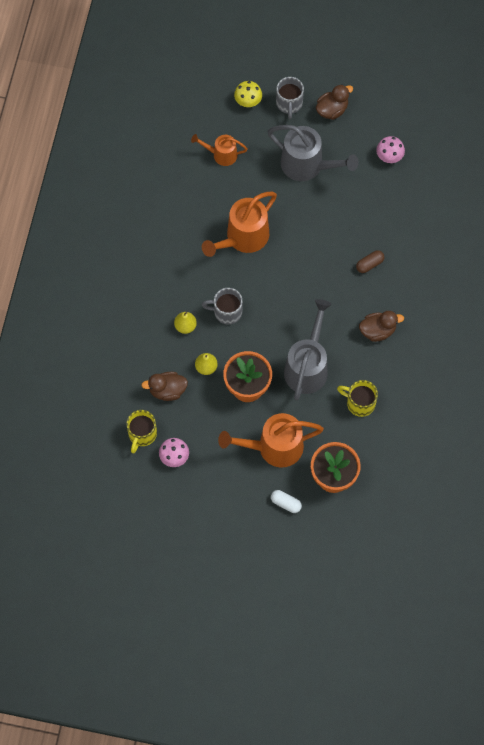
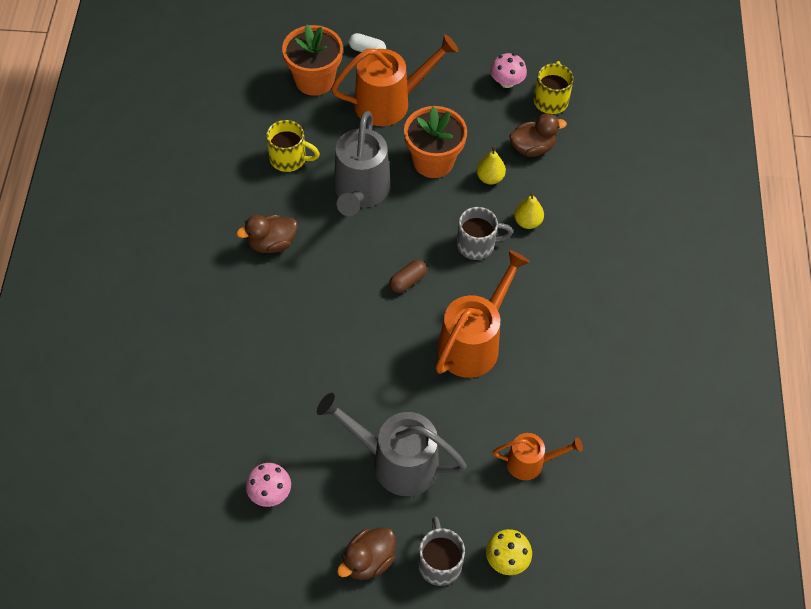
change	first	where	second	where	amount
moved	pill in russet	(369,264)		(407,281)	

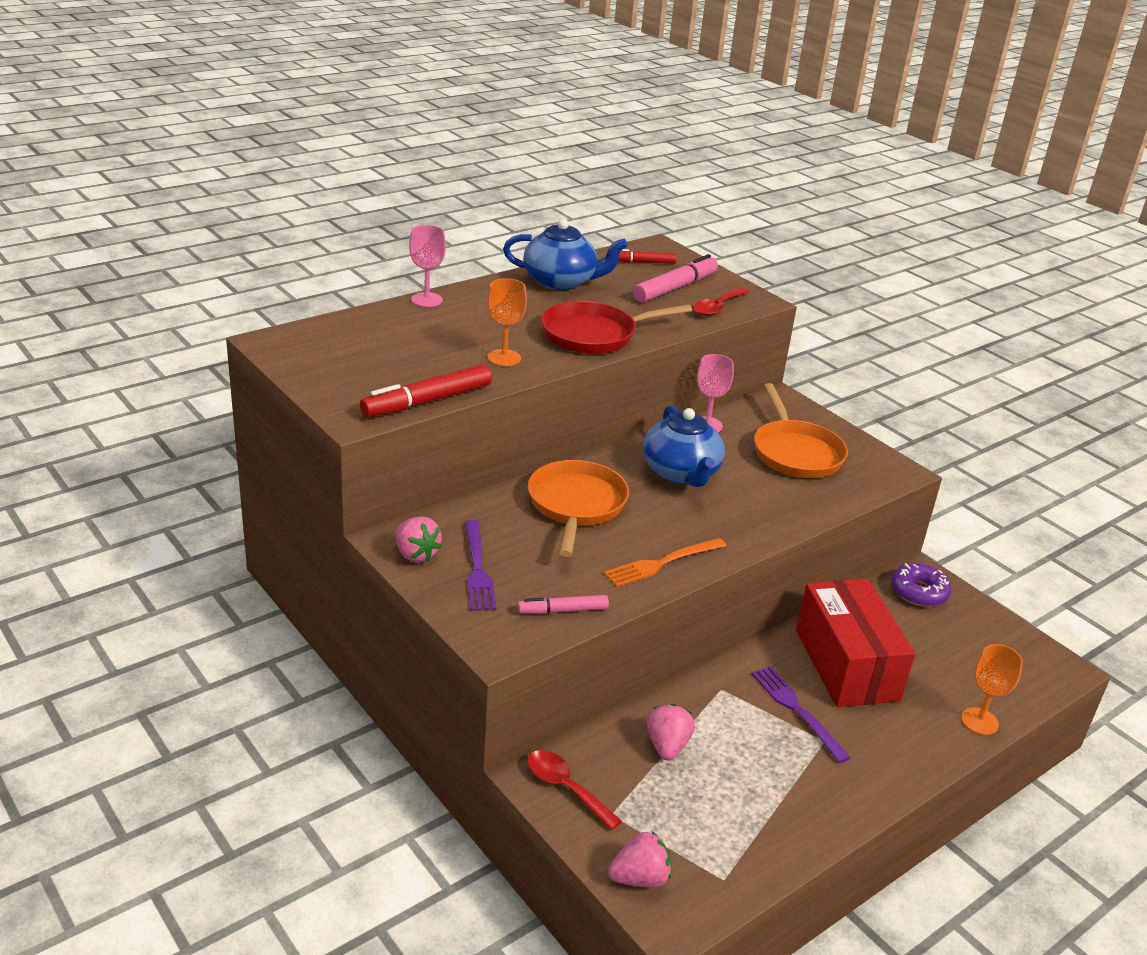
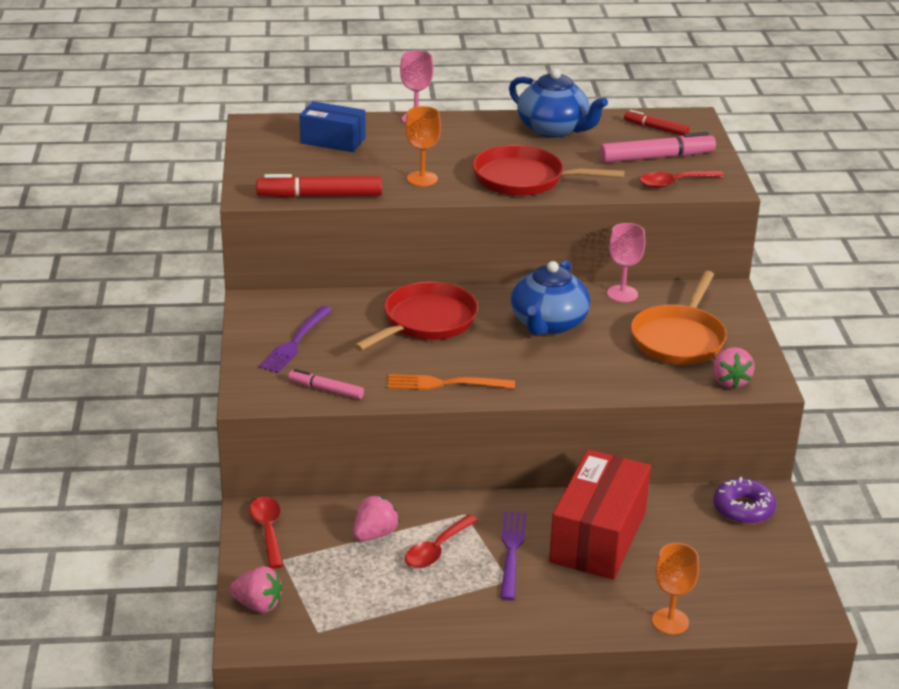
change	first	where	second	where	amount
recoloured	frying pan in orange-coloured	(576,506)	frying pan in crimson	(425,322)	
moved	berry in pink	(416,554)		(729,381)	
added			box in blue	(333,141)	
added			spoon in crimson	(436,550)	

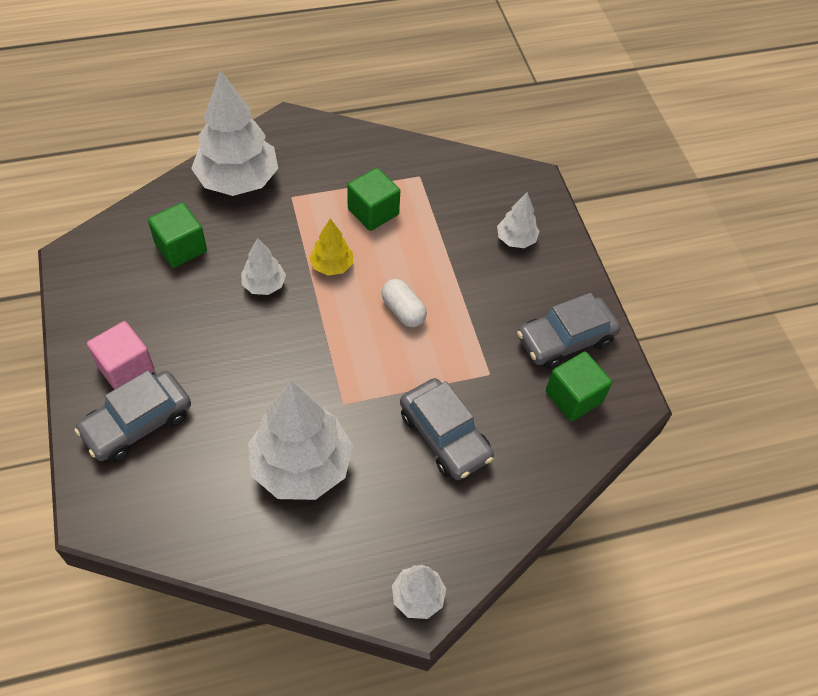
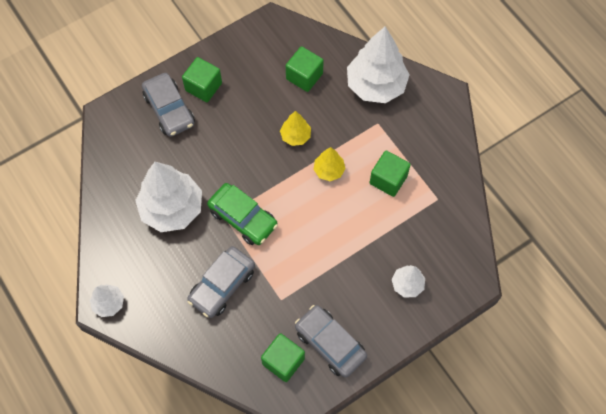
change	first	where	second	where	amount
recoloured	fir tree in white	(264,285)	fir tree in golden	(295,136)	
removed	pill in white	(403,311)			
recoloured	cube in pink	(126,368)	cube in emerald	(203,87)	
turned	toy car in gray	(137,423)		(169,109)	150 degrees counterclockwise
added			toy car in emerald	(243,218)	

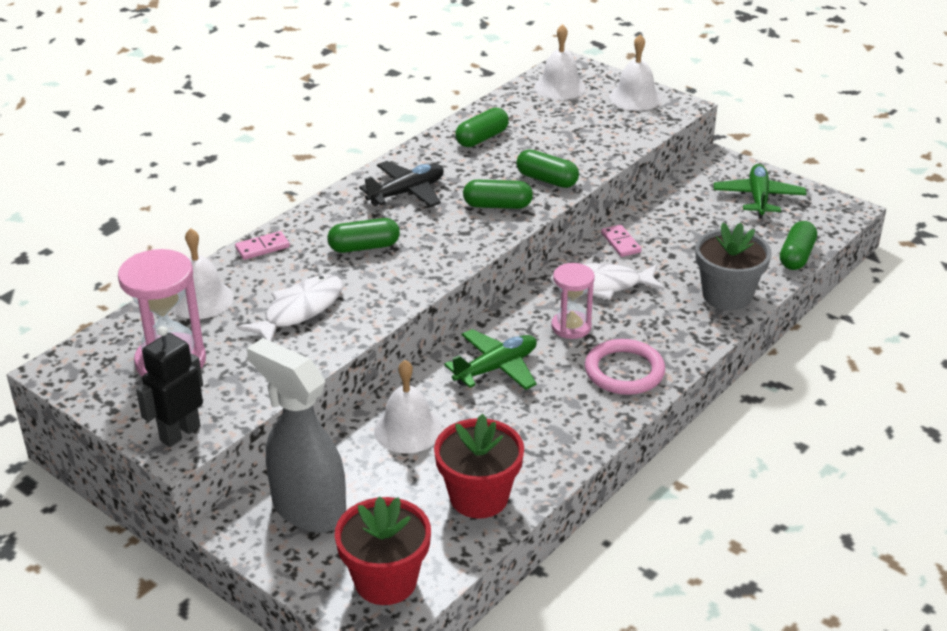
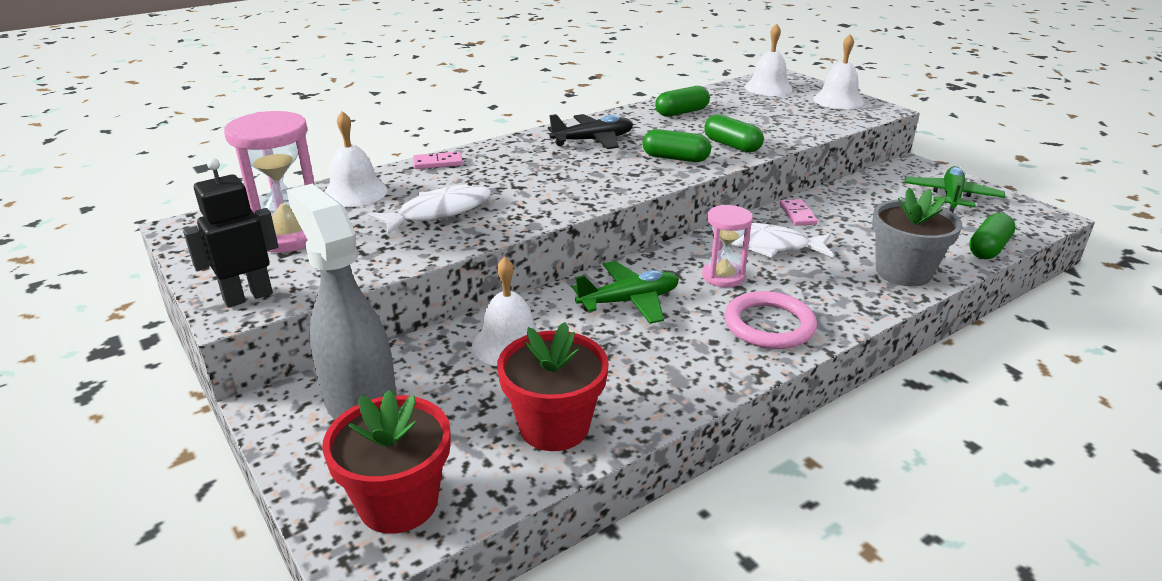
change	first	where	second	where	amount
removed	pill in emerald	(364,247)			

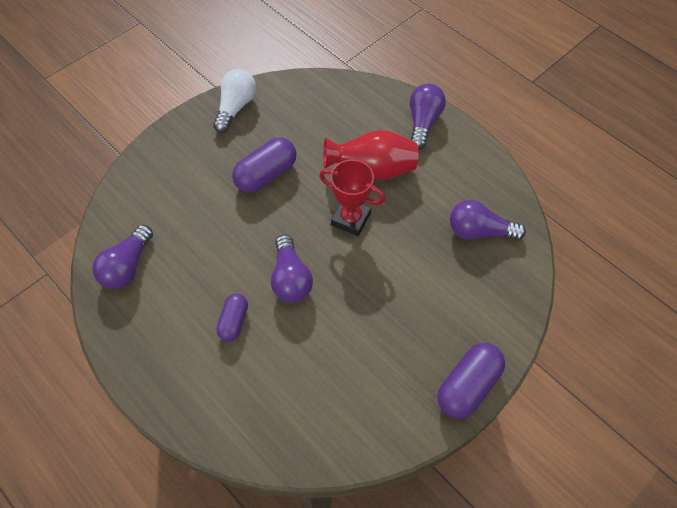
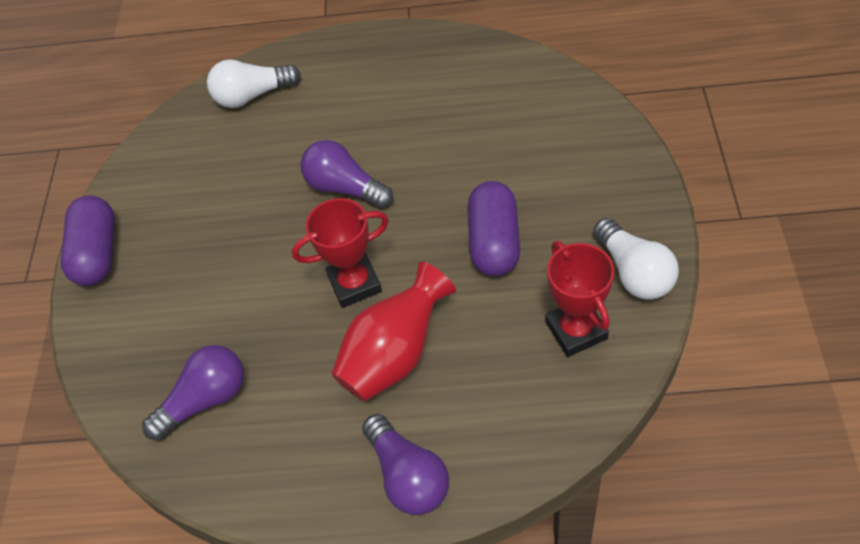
change	first	where	second	where	amount
removed	lightbulb in violet	(127,266)			
removed	pill in violet	(233,322)			
added			lightbulb in white	(252,95)	
added			trophy in crimson	(576,330)	

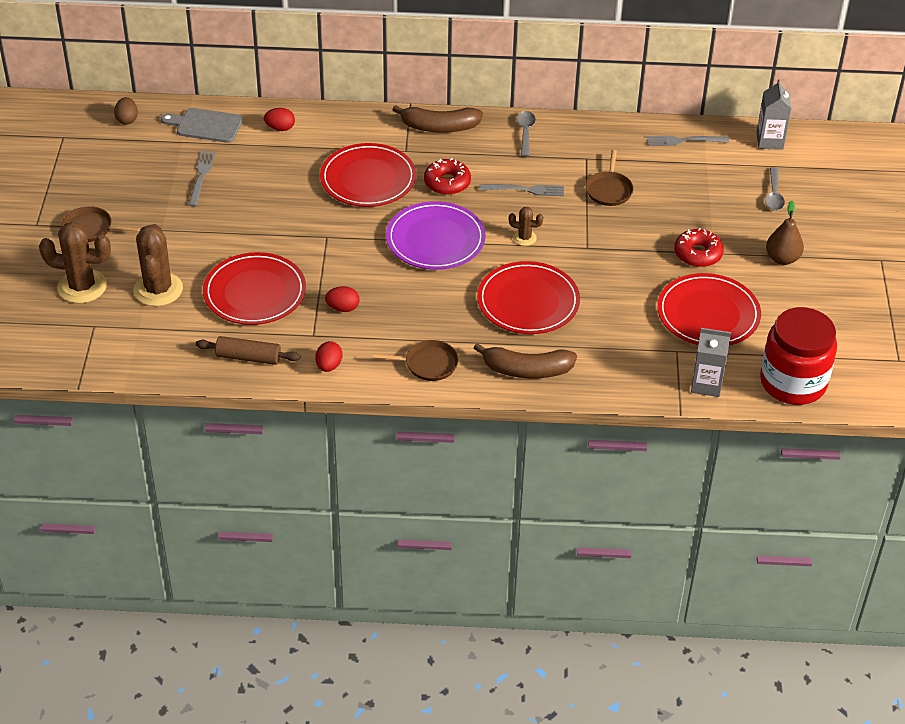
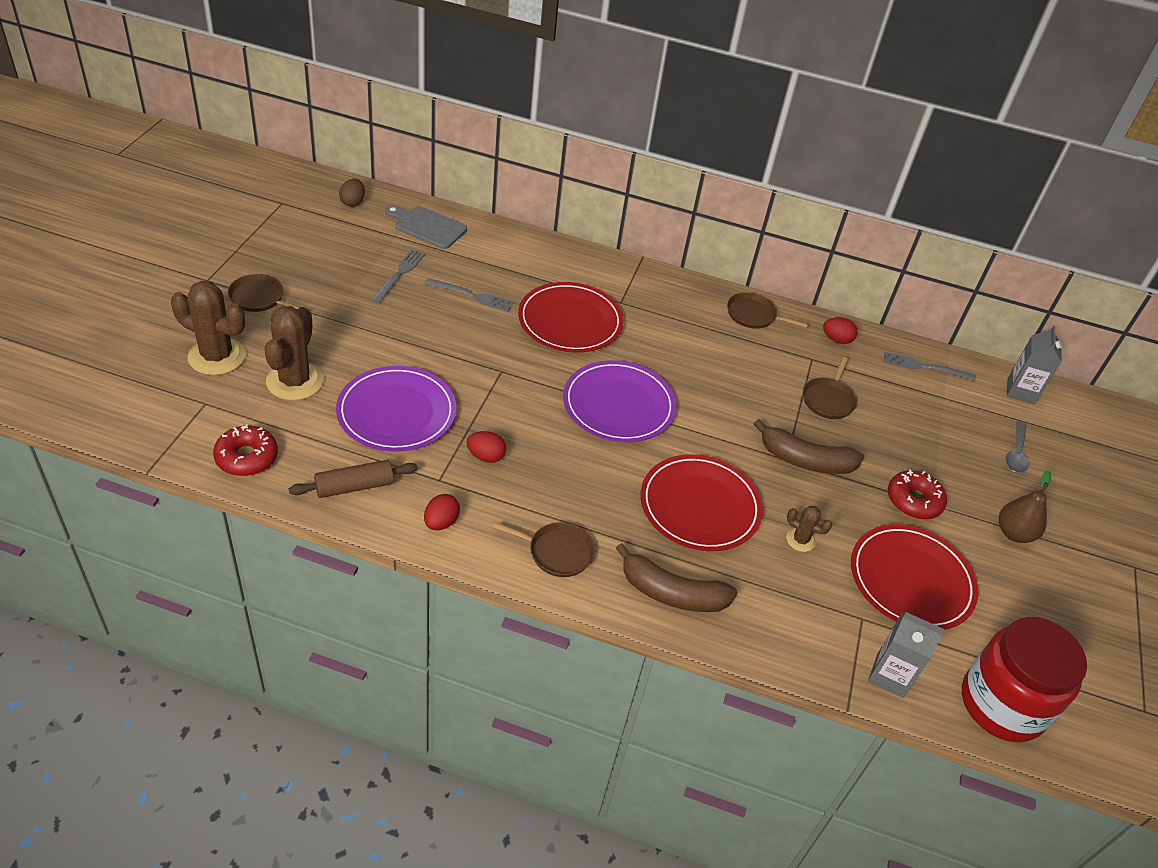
change	first	where	second	where	amount
moved	banana in russet	(439,127)		(805,460)	
moved	egg shape in crimson	(280,128)		(836,340)	
replaced	spoon in gray	(525,132)	frying pan in russet	(754,315)	
moved	donut in crimson	(447,183)		(247,457)	
moved	fork in gray	(525,190)		(472,296)	
moved	cactus in russet	(524,238)		(800,540)	
recoloured	dinner plate in crimson	(255,292)	dinner plate in violet	(396,412)	
turned	dough roller in russet	(248,357)		(355,486)	45 degrees counterclockwise

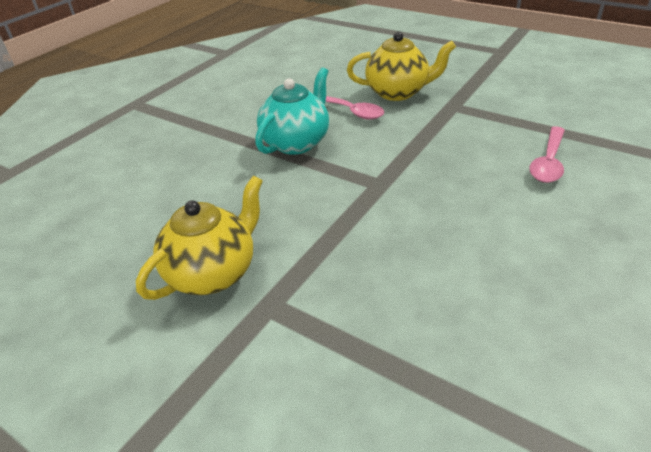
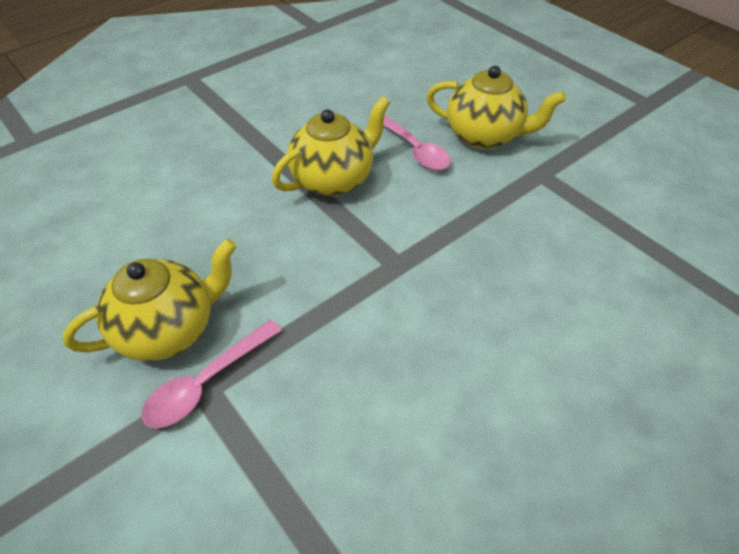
change	first	where	second	where	amount
recoloured	china teapot in aqua	(296,142)	china teapot in golden	(334,179)	
moved	spoon in pink	(548,162)		(207,382)	

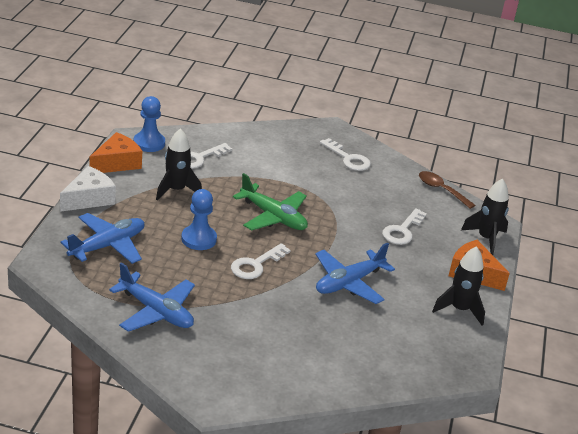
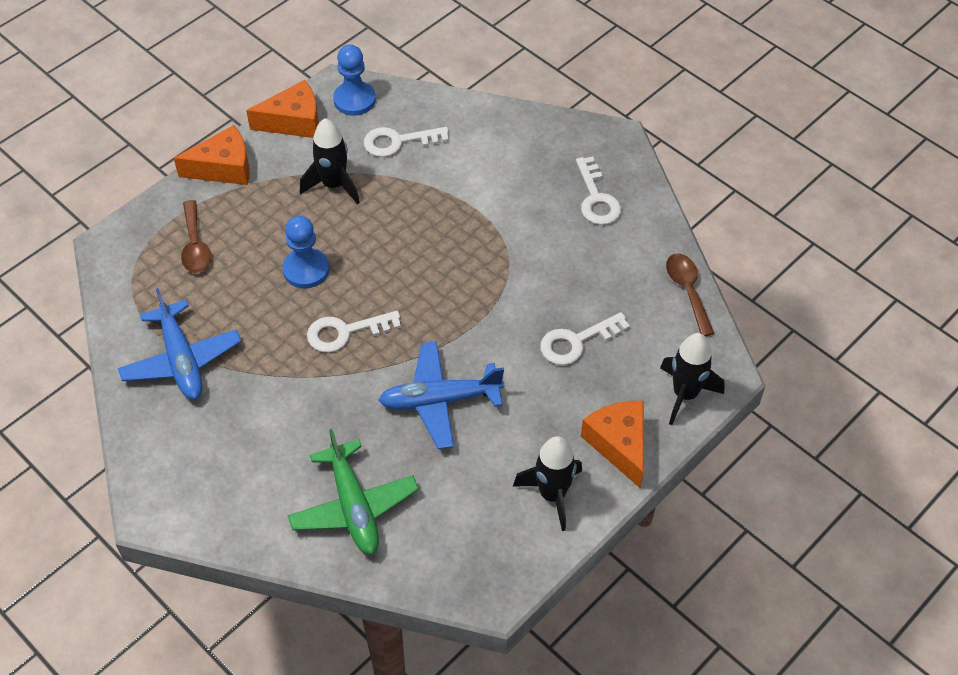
change	first	where	second	where	amount
recoloured	piece of cheese in white	(89,199)	piece of cheese in orange-coloured	(223,168)	
moved	plane in emerald	(273,217)		(353,506)	
replaced	plane in blue	(107,246)	spoon in russet	(195,245)	

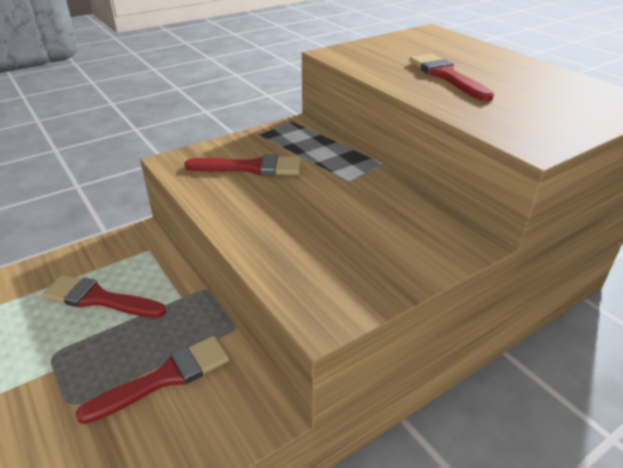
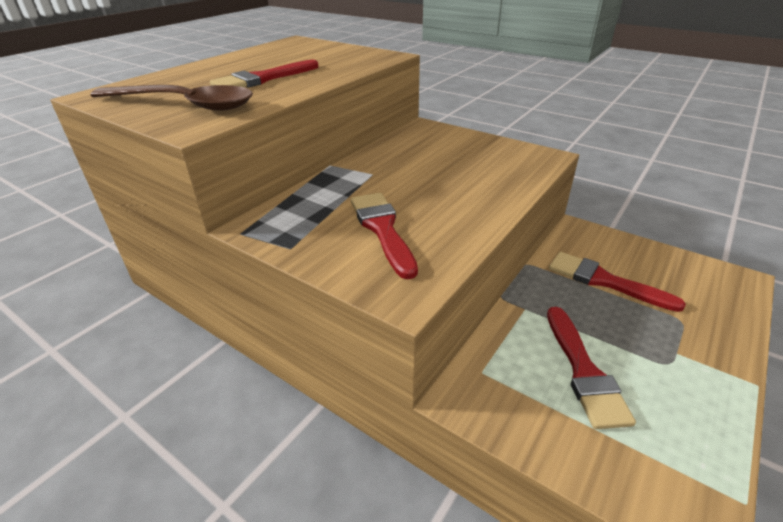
change	first	where	second	where	amount
added			spoon in russet	(185,105)	

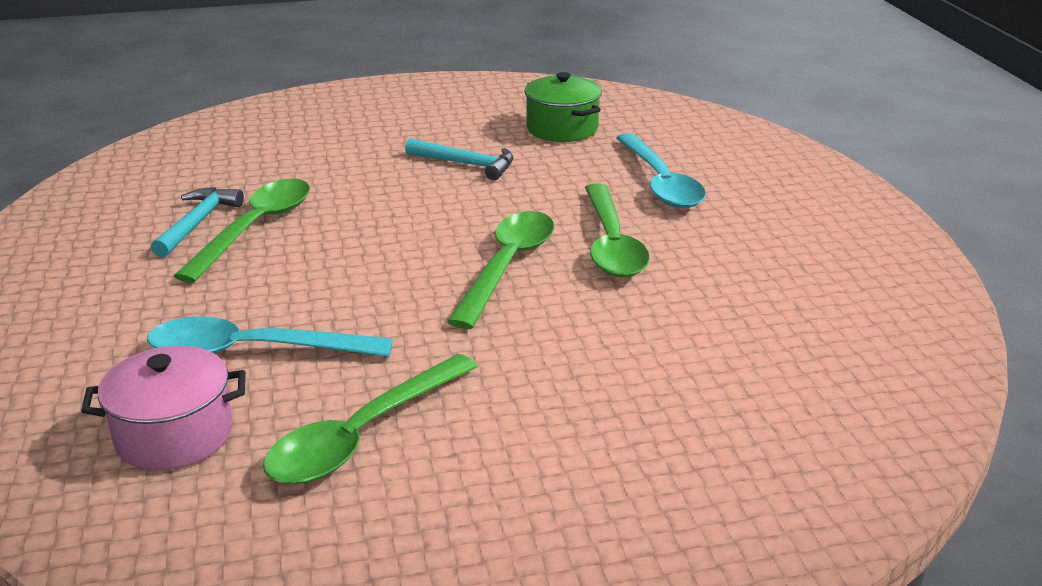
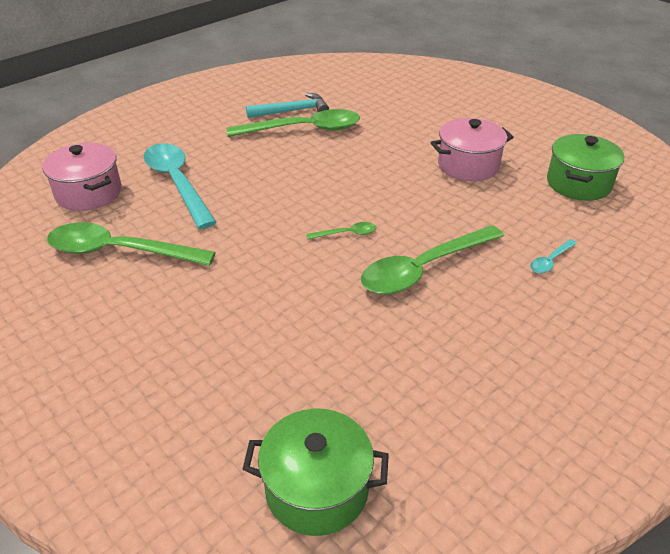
change	first	where	second	where	amount
resized	spoon in aqua	(660,183)		(550,261)	x0.43
replaced	claw hammer in aqua	(466,164)	cooking pot in pink	(468,165)	
resized	spoon in emerald	(508,266)		(347,234)	x0.43
added			cooking pot in emerald	(317,489)	

